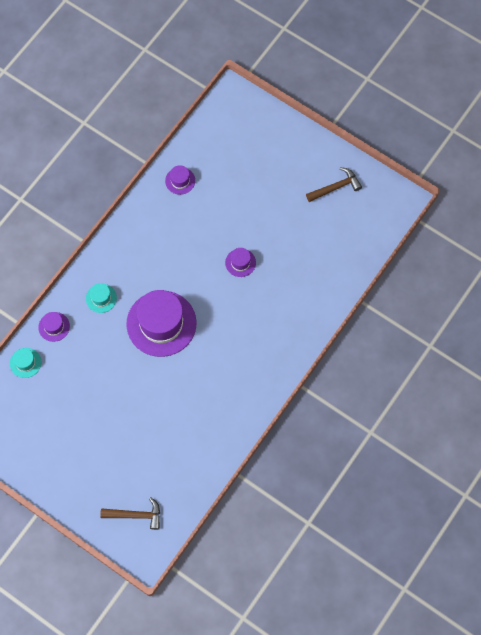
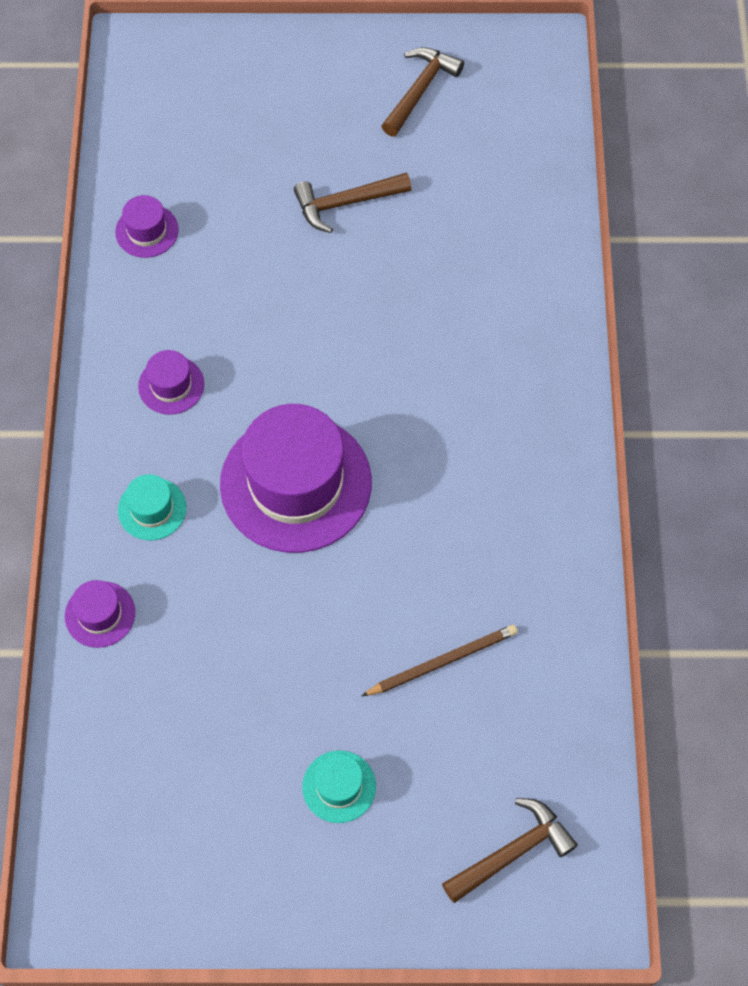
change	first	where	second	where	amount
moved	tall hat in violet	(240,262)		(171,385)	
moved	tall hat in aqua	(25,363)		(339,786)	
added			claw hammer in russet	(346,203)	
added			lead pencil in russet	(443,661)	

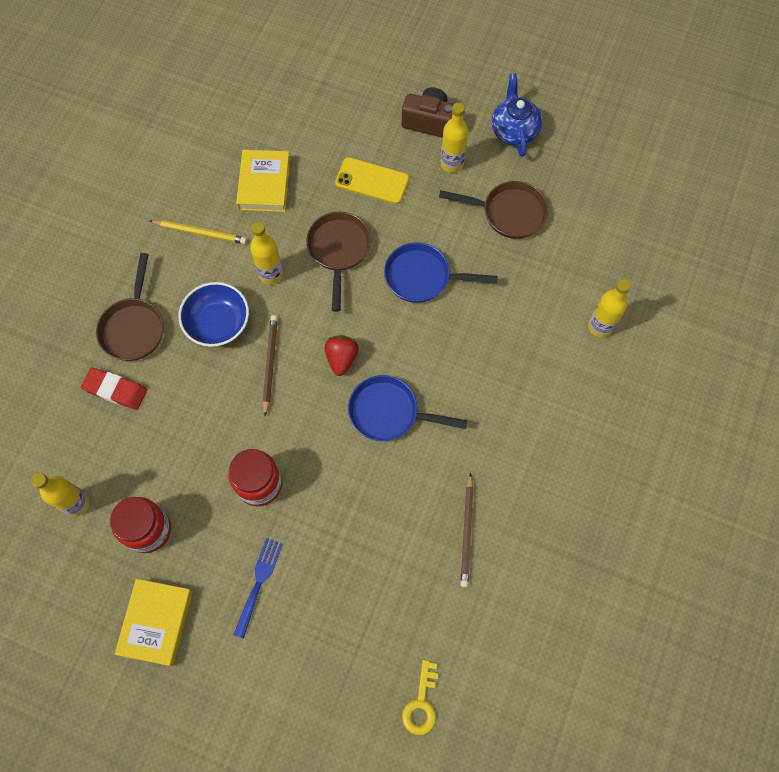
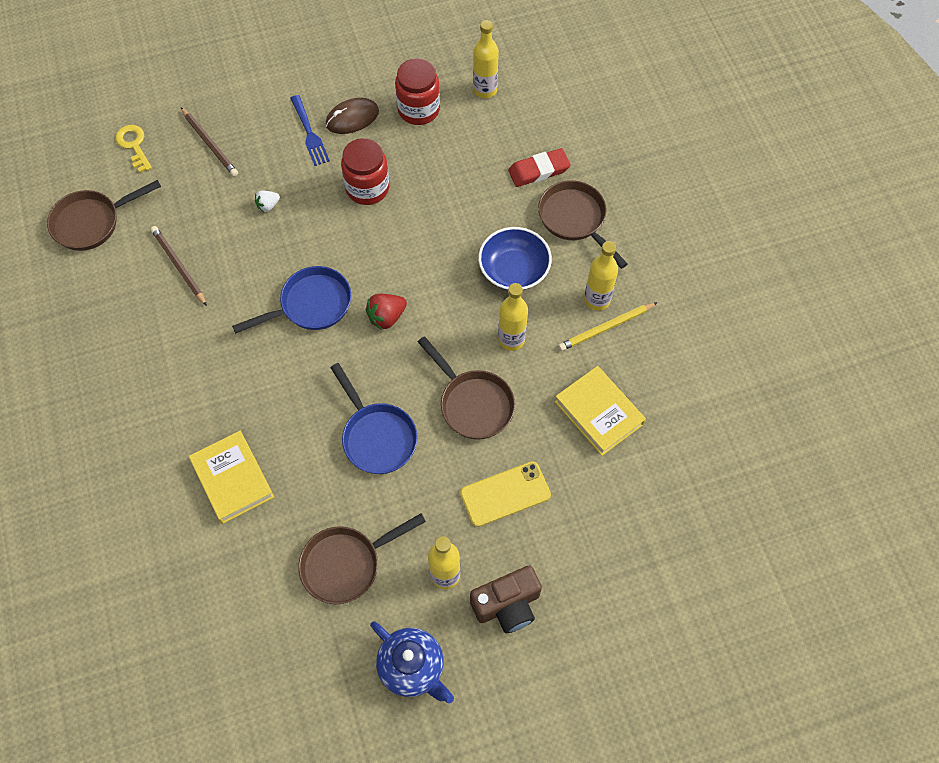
change	first	where	second	where	amount
turned	frying pan in blue	(422,277)		(377,436)	90 degrees clockwise
moved	drink bottle in golden	(600,327)		(597,300)	
moved	lead pencil in russet	(270,364)		(210,144)	
turned	berry in crimson	(342,358)		(386,317)	90 degrees clockwise
moved	hardback in golden	(156,622)		(233,479)	
added			computer mouse in russet	(352,118)	
added			frying pan in russet	(92,222)	
added			berry in white	(268,206)	

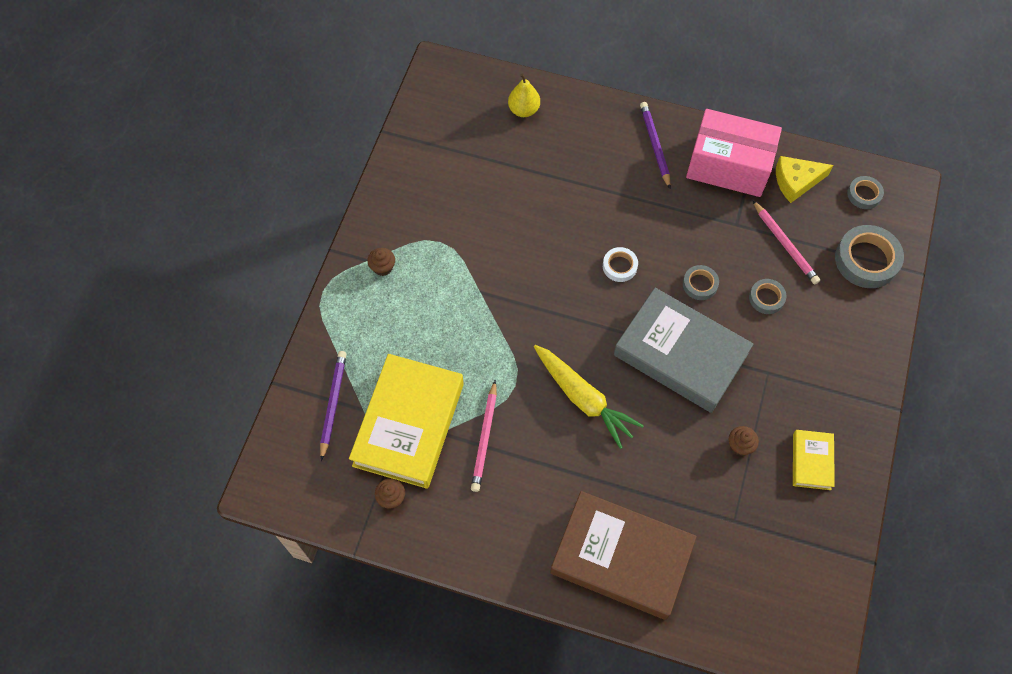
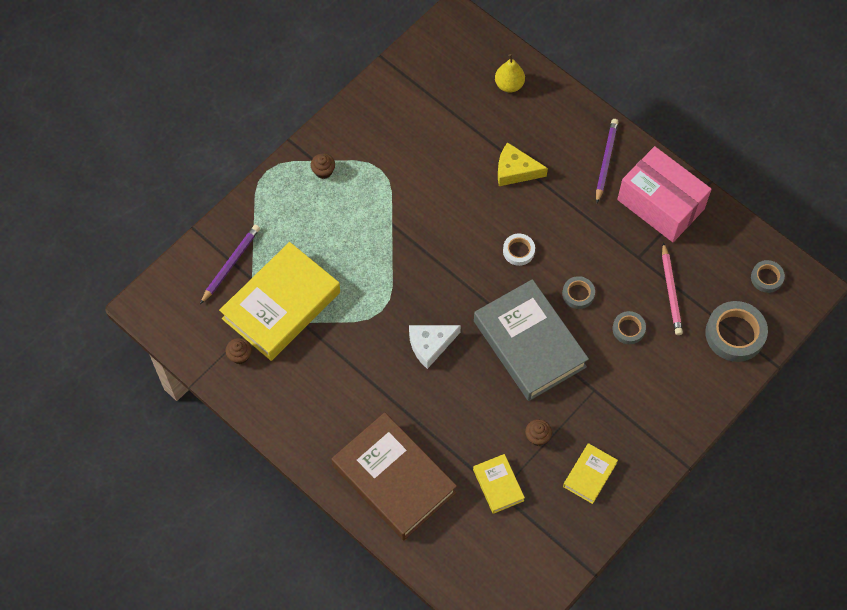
change	first	where	second	where	amount
moved	piece of cheese in golden	(796,181)		(515,170)	
replaced	root vegetable in golden	(583,398)	piece of cheese in white	(430,345)	
removed	lead pencil in pink	(484,438)			
added			hardback in golden	(498,485)	

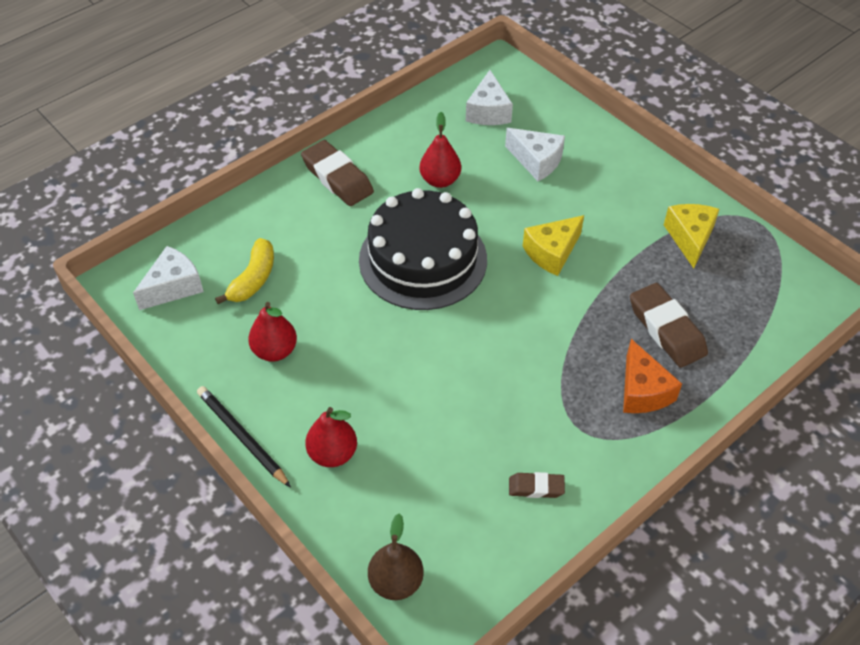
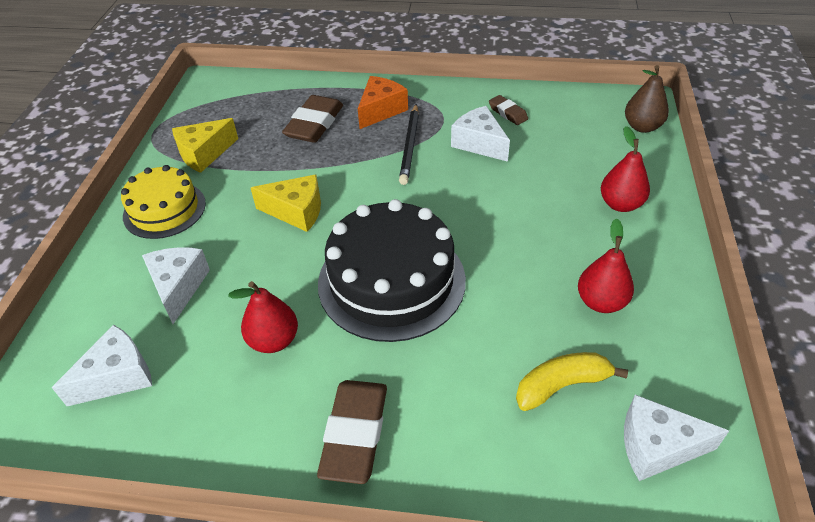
change	first	where	second	where	amount
moved	lead pencil in ebony	(242,437)		(410,146)	
added			piece of cheese in white	(479,143)	
added			cake in golden	(164,209)	

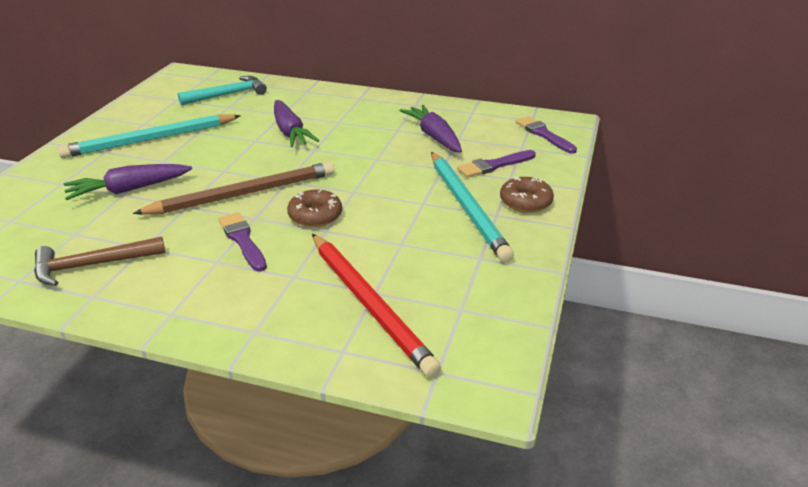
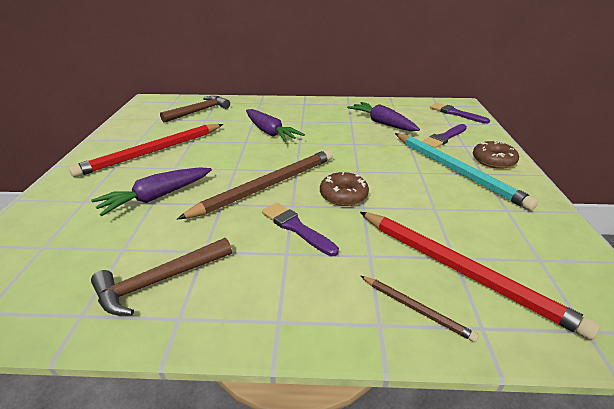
change	first	where	second	where	amount
recoloured	claw hammer in aqua	(228,95)	claw hammer in russet	(199,111)	
recoloured	lead pencil in aqua	(150,140)	lead pencil in crimson	(153,152)	
added			lead pencil in russet	(416,309)	

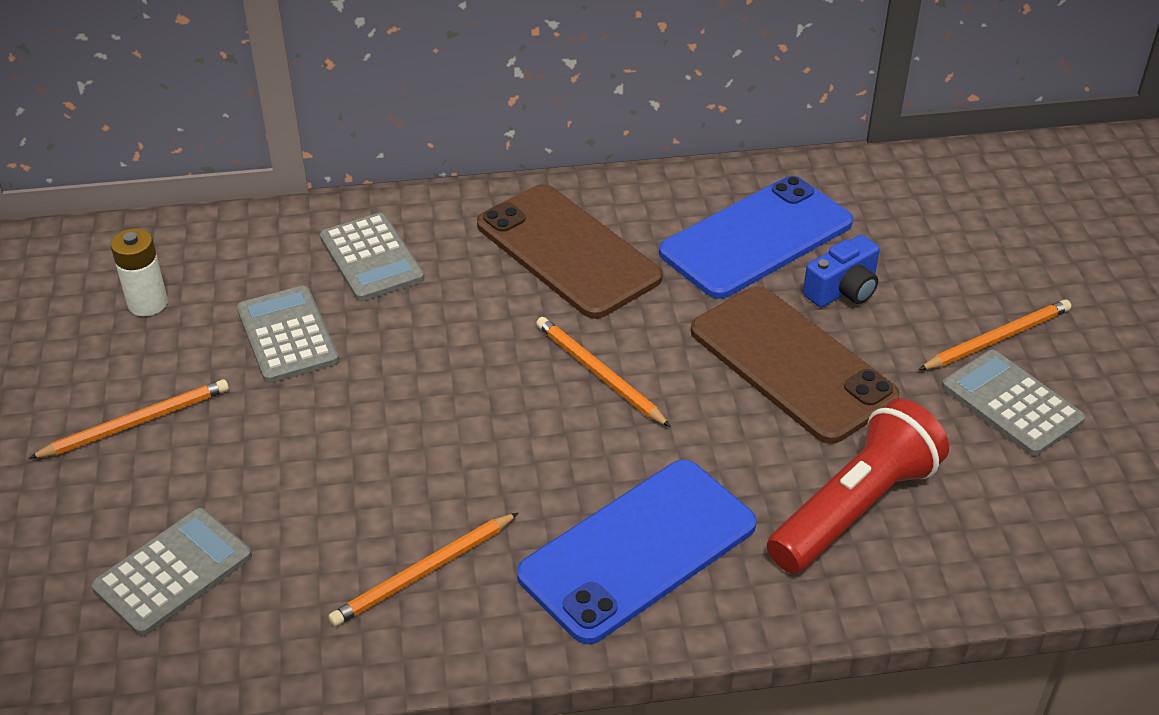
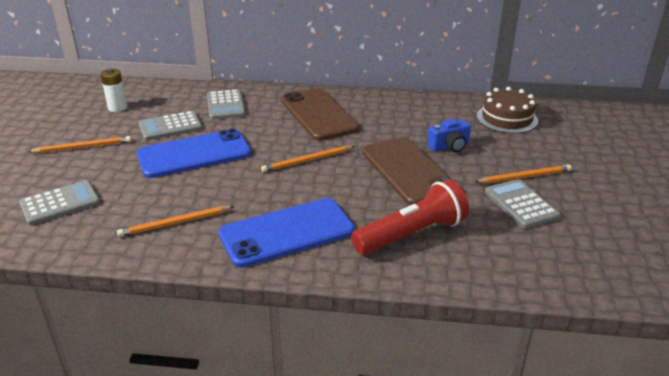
change	first	where	second	where	amount
moved	smartphone in blue	(756,238)		(194,154)	
turned	adding machine in gray	(287,335)		(170,126)	105 degrees counterclockwise
turned	lead pencil in orange-coloured	(599,374)		(307,161)	90 degrees counterclockwise
added			cake in russet	(507,118)	

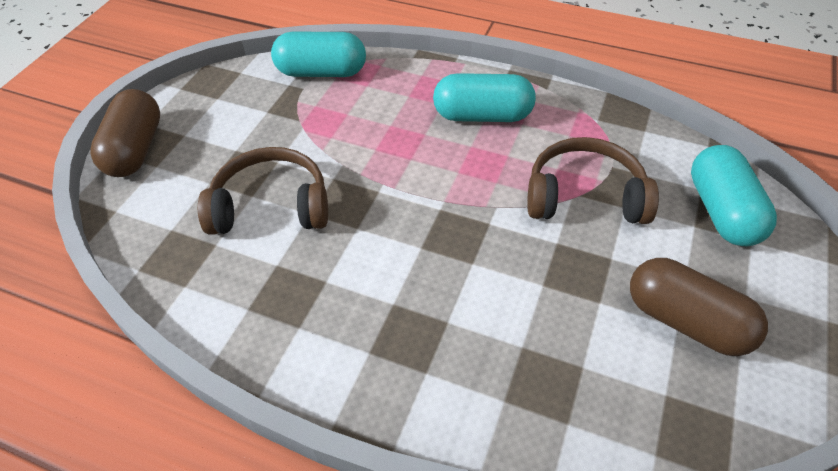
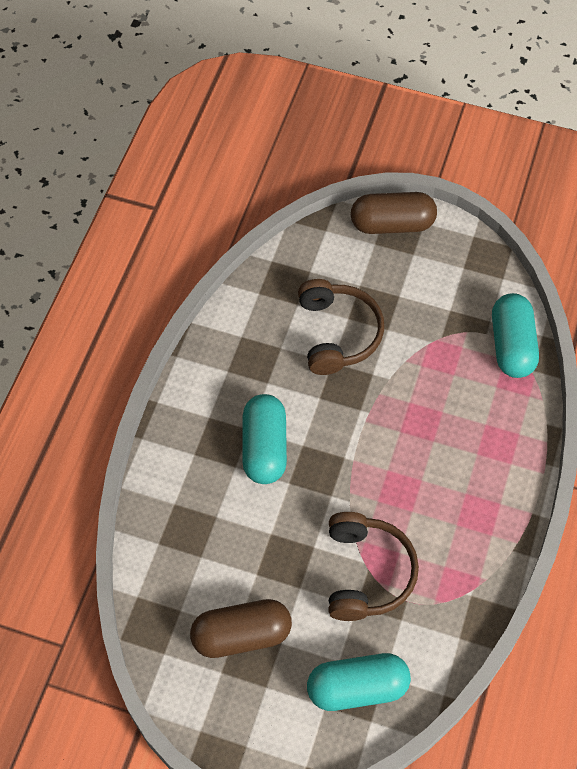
change	first	where	second	where	amount
moved	pill in aqua	(482,115)		(264,448)	
turned	pill in russet	(686,321)		(241,635)	45 degrees clockwise

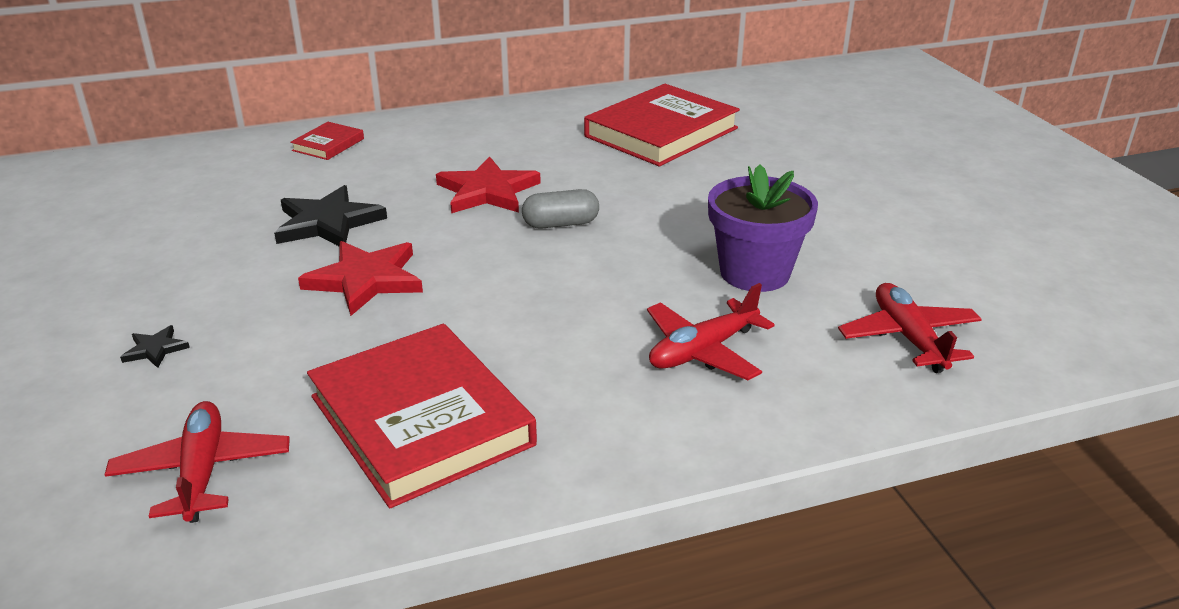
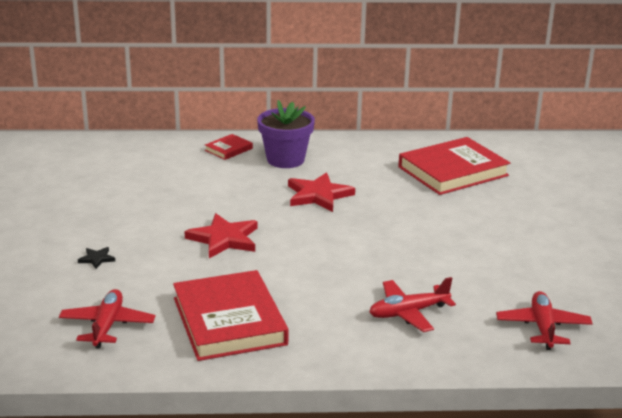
change	first	where	second	where	amount
moved	flower pot in violet	(754,273)		(285,160)	
removed	star in ebony	(328,223)			
removed	pill in gray	(561,224)			

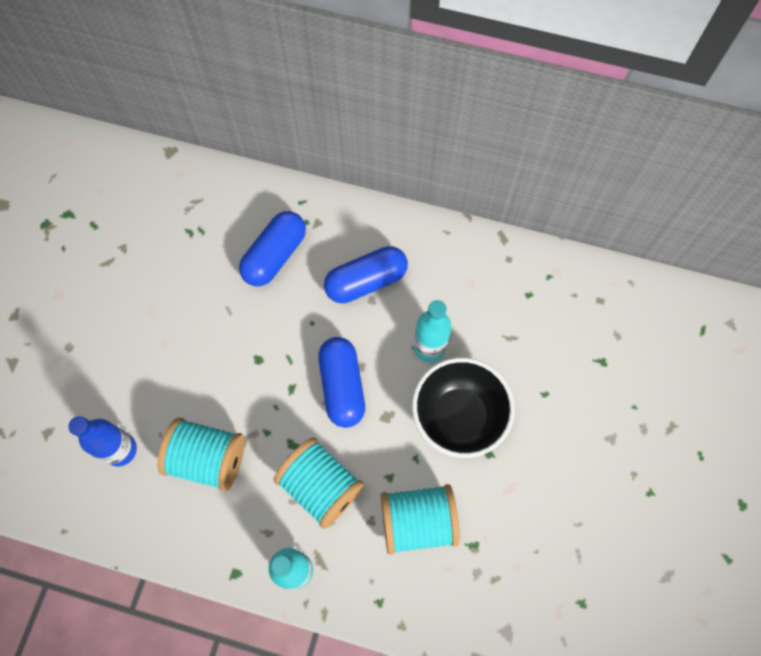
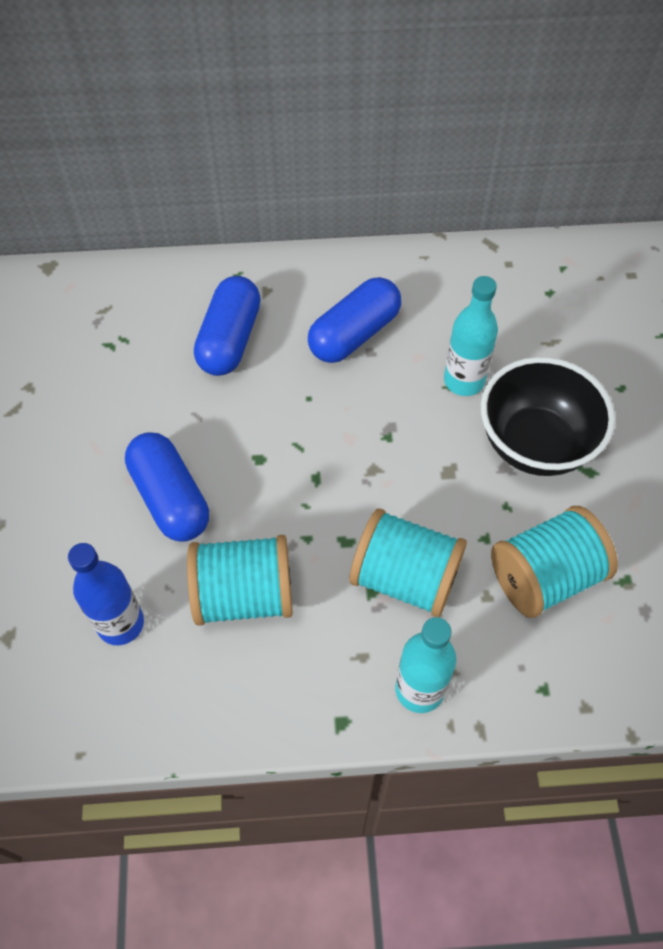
change	first	where	second	where	amount
moved	pill in blue	(342,386)		(170,498)	

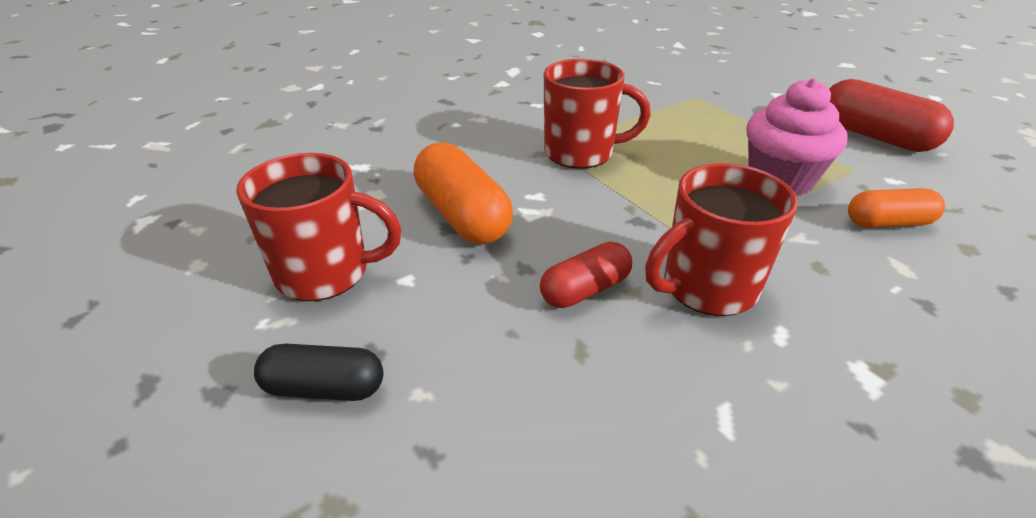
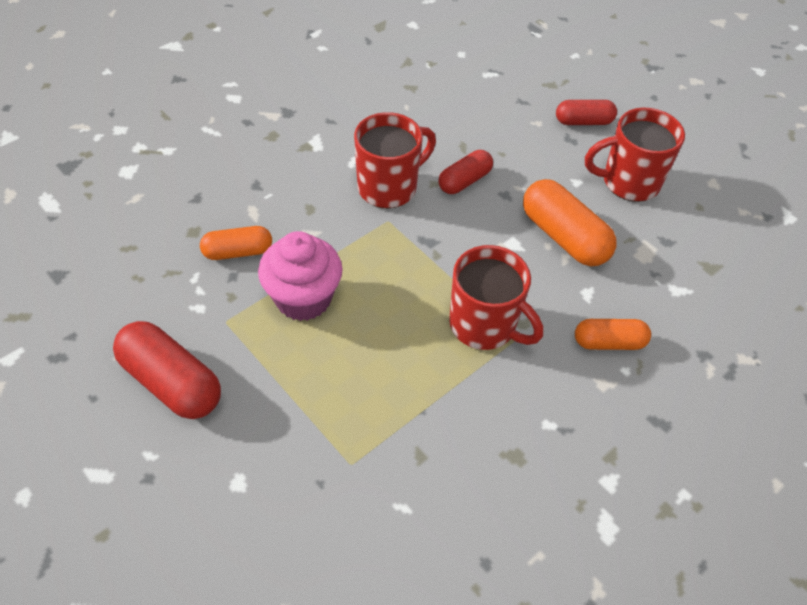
change	first	where	second	where	amount
turned	mug in crimson	(581,153)		(484,325)	135 degrees counterclockwise
recoloured	pill in ebony	(324,388)	pill in crimson	(583,122)	
added			pill in orange-coloured	(609,342)	

